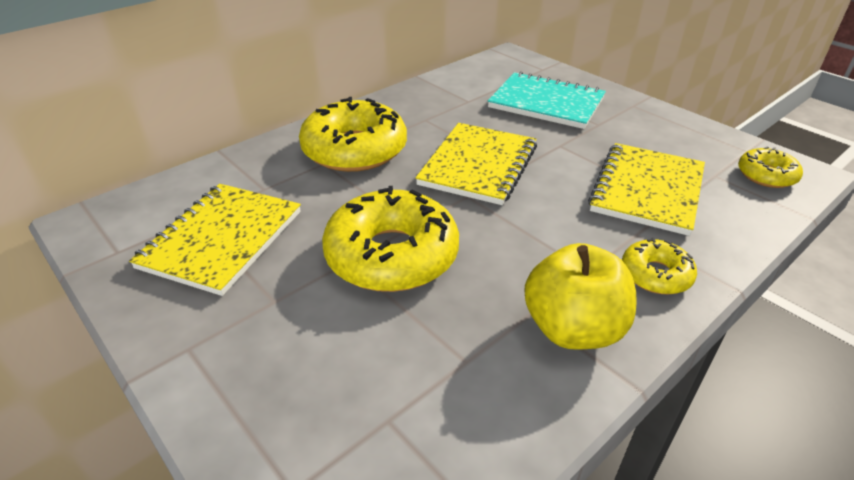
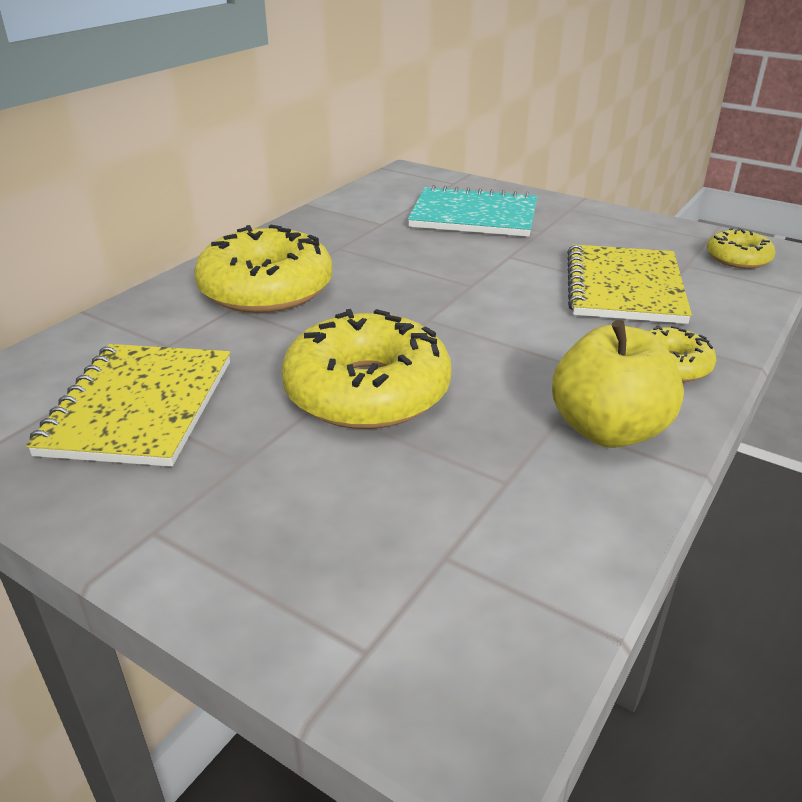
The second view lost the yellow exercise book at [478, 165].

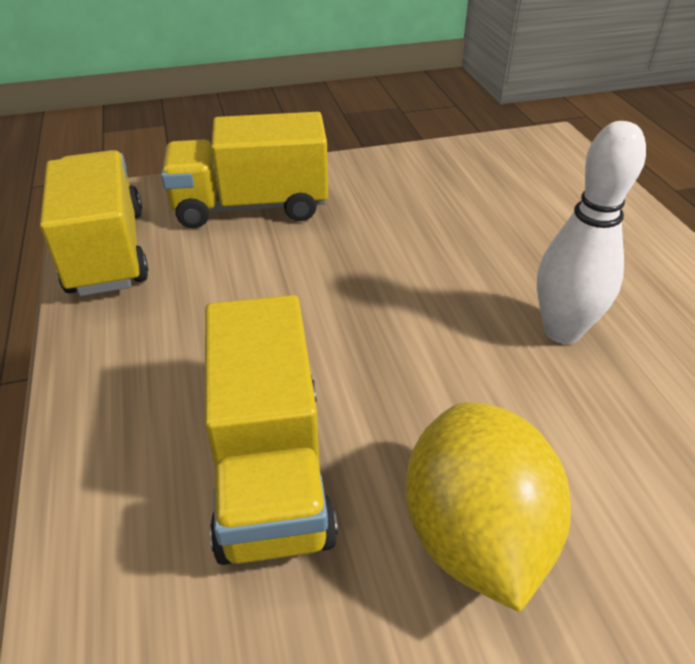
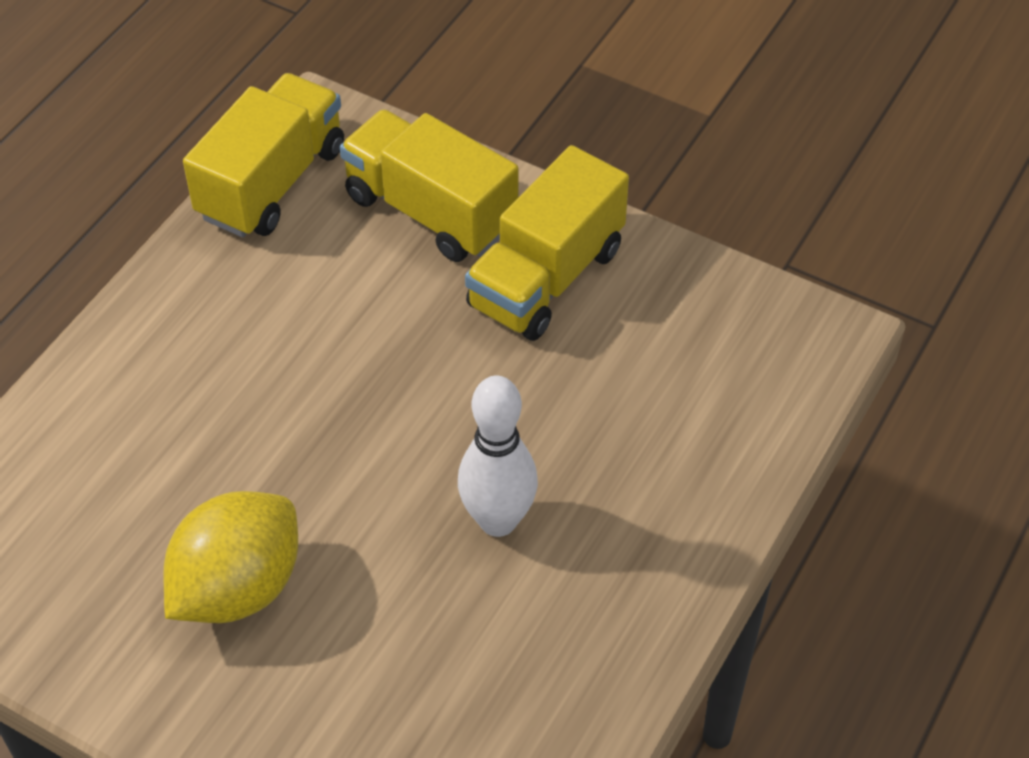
The yellow lorry ended up elsewhere, having gone from [270, 467] to [546, 278].

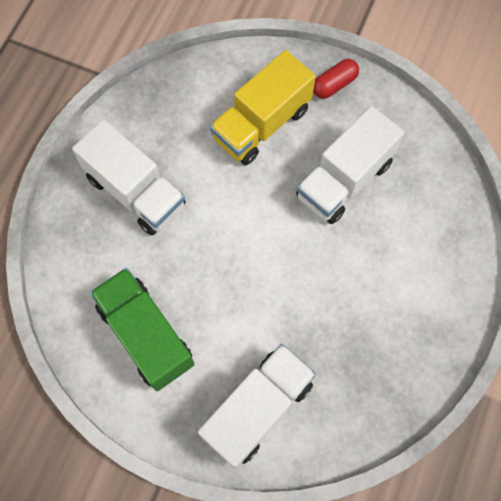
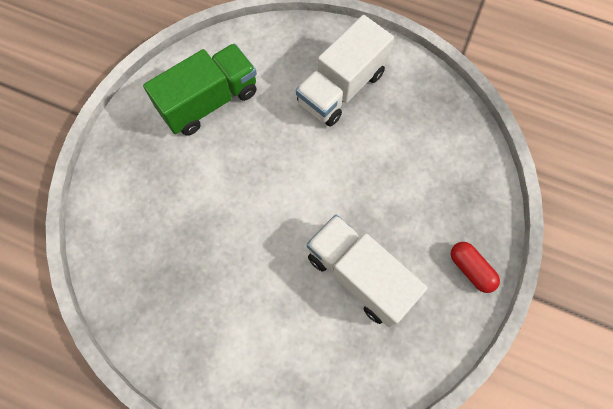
The second view lost the yellow lorry at [261, 124]. The second view lost the white lorry at [258, 409].

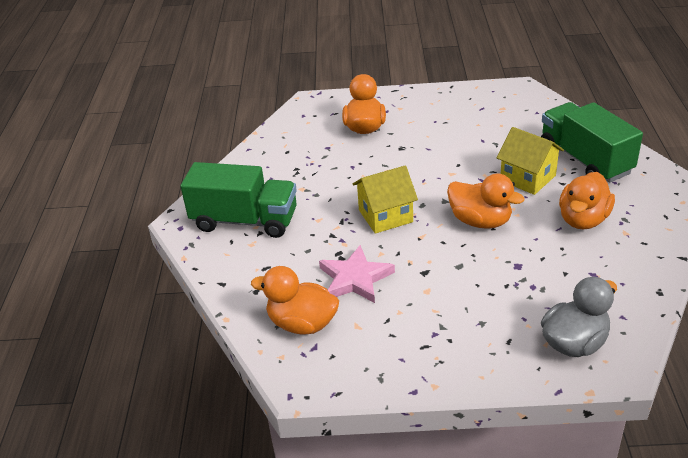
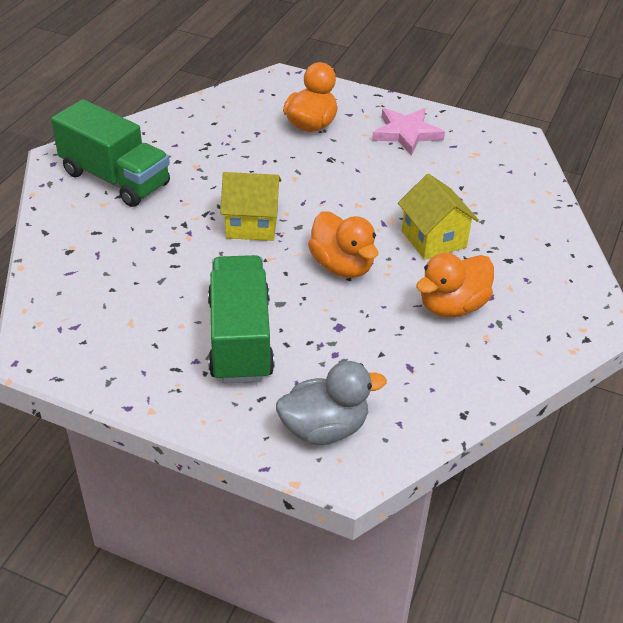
The green lorry ended up elsewhere, having gone from [585, 160] to [240, 339]. The rose-pink star shape ended up elsewhere, having gone from [355, 278] to [406, 133]. The second view lost the bright orange duck at [302, 324].

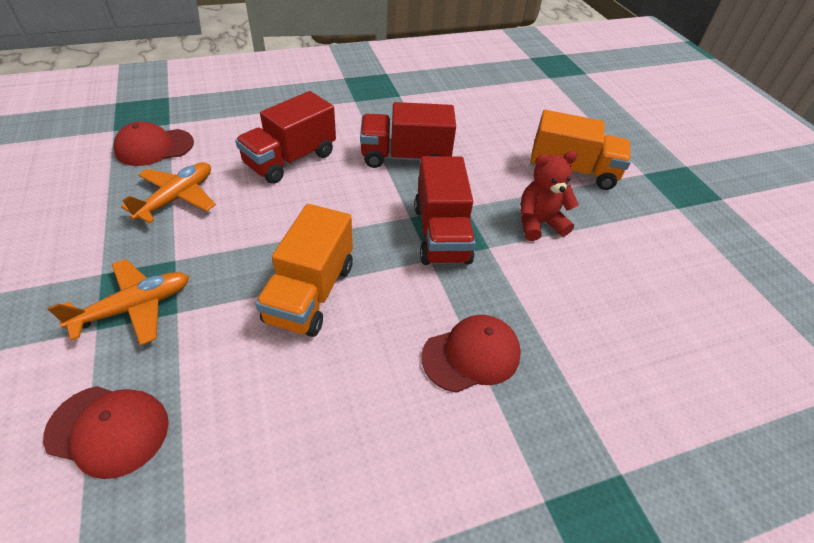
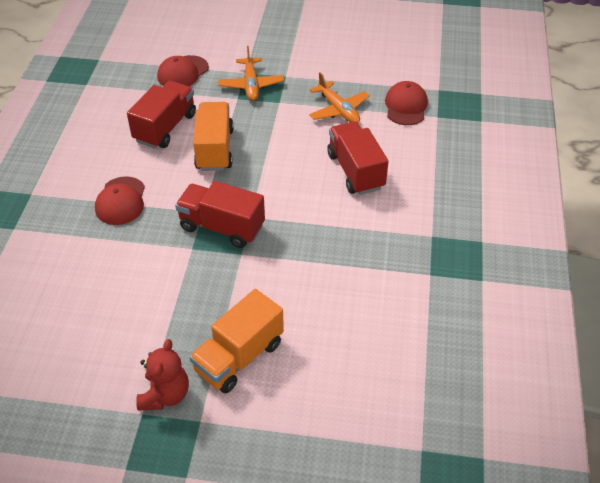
The crimson lorry ended up elsewhere, having gone from [405, 157] to [165, 127]. The crimson teddy bear ended up elsewhere, having gone from [539, 223] to [165, 395]. The bright orange lorry at [310, 293] ended up facing another way, 45 degrees clockwise from before.

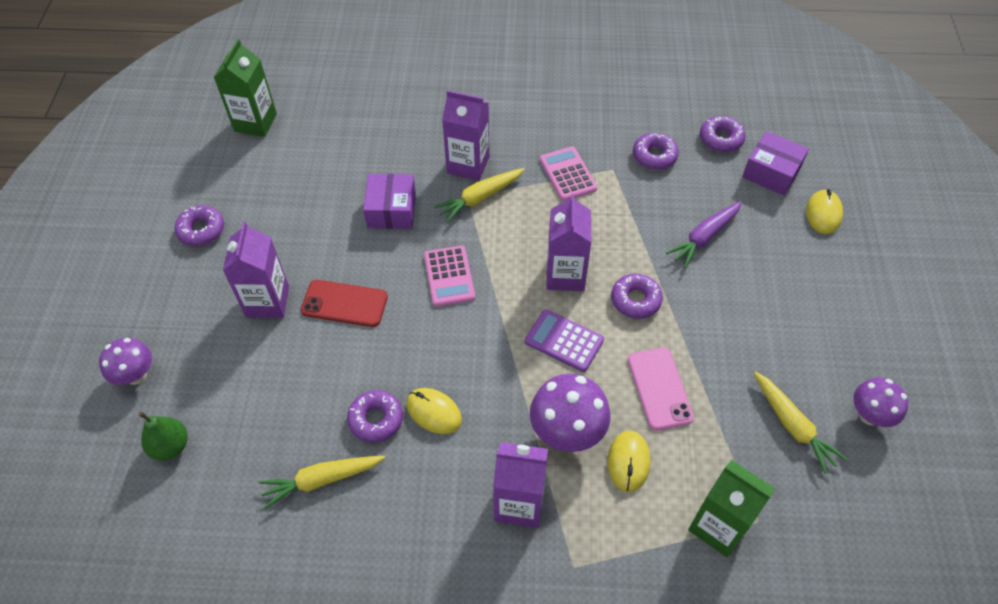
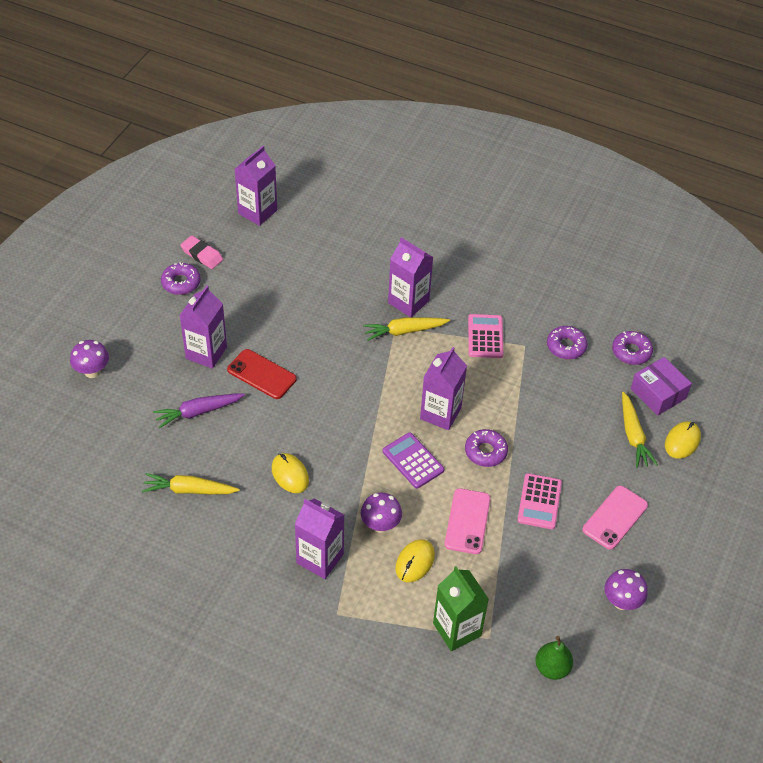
What was the green juice carton at [255, 122] turned into the purple juice carton at [257, 212]. The second view lost the purple parcel at [391, 210]. The purple root vegetable ended up elsewhere, having gone from [704, 237] to [198, 412]. The rose-pink calculator ended up elsewhere, having gone from [449, 276] to [539, 502]. The yellow root vegetable ended up elsewhere, having gone from [792, 425] to [633, 435]. The size of the purple mushroom at [567, 432] changed by a factor of 0.66. The second view lost the purple doughnut at [376, 419]. The green pear ended up elsewhere, having gone from [170, 446] to [552, 668]. The second view gained the rose-pink gum eraser at [202, 255]. The second view gained the rose-pink mobile phone at [615, 517].

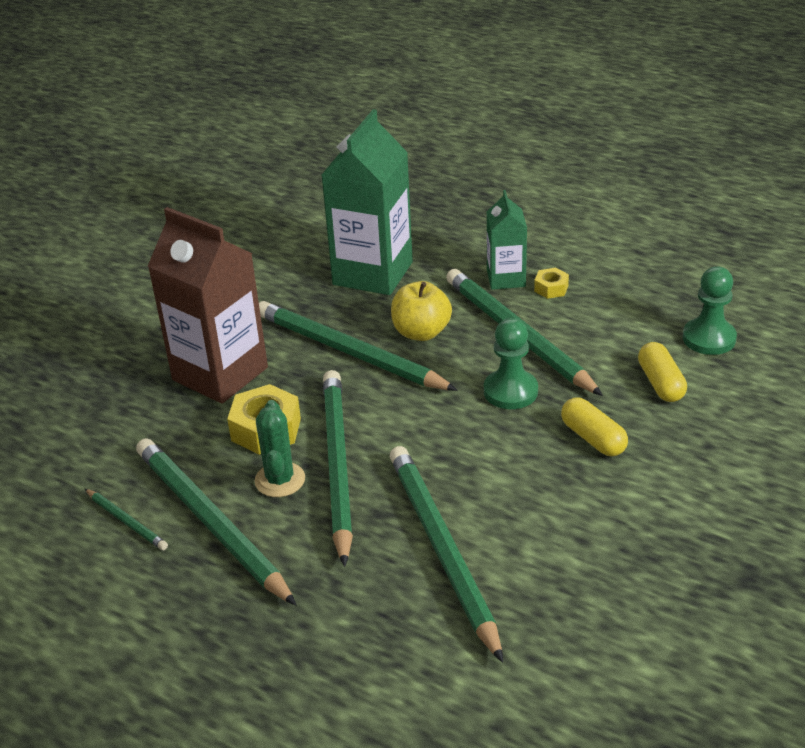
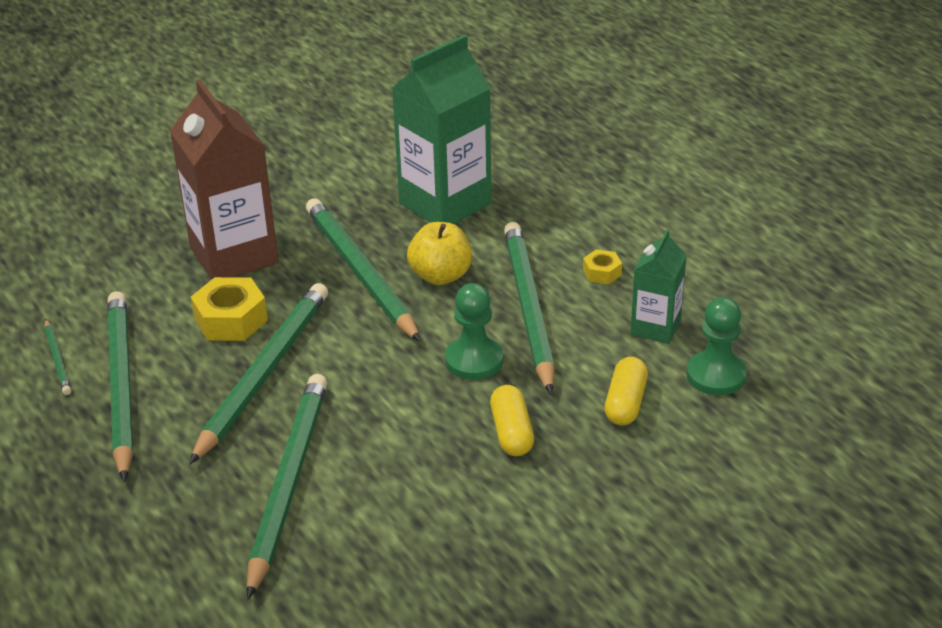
The green juice carton ended up elsewhere, having gone from [506, 278] to [655, 327]. The second view lost the green saguaro cactus at [280, 480].

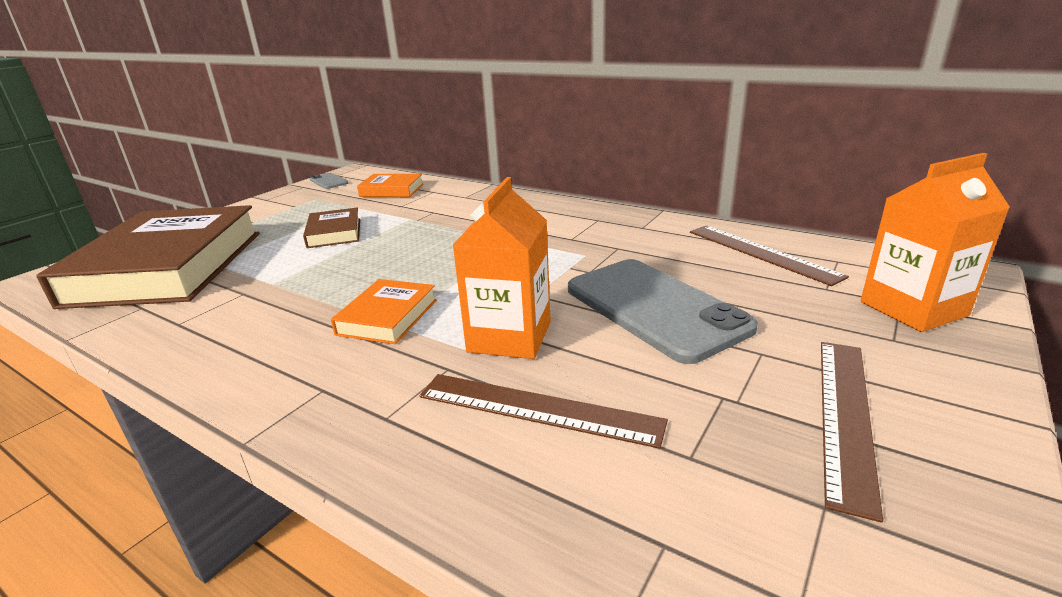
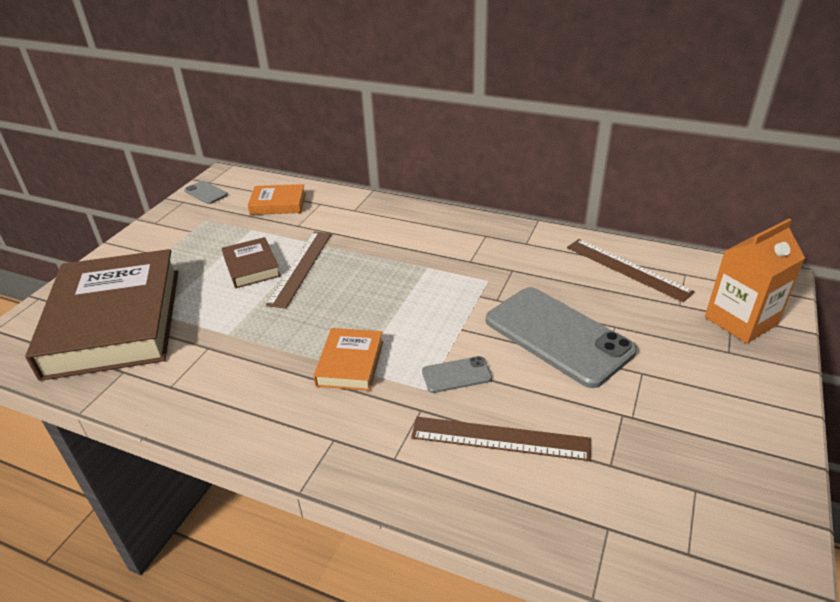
Where the bright orange juice carton stood at [509, 337], the grey mobile phone came to stand at [456, 375]. The dark brown straightedge ended up elsewhere, having gone from [845, 416] to [301, 267].

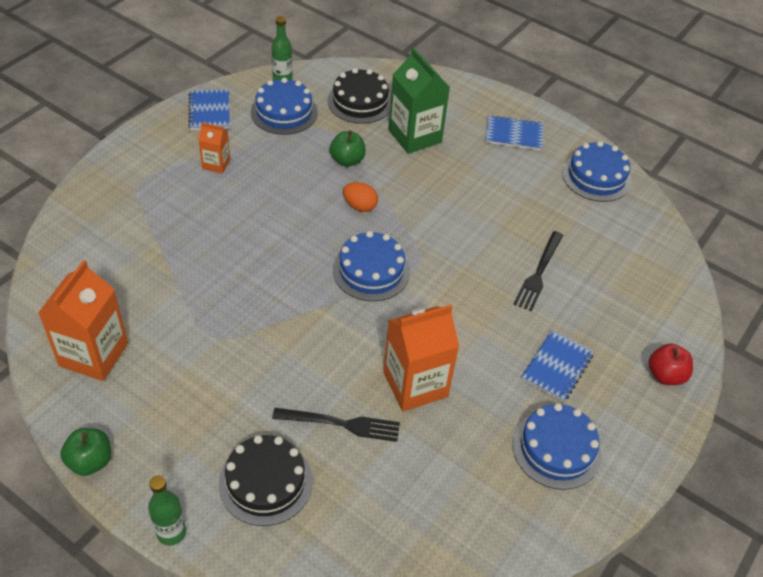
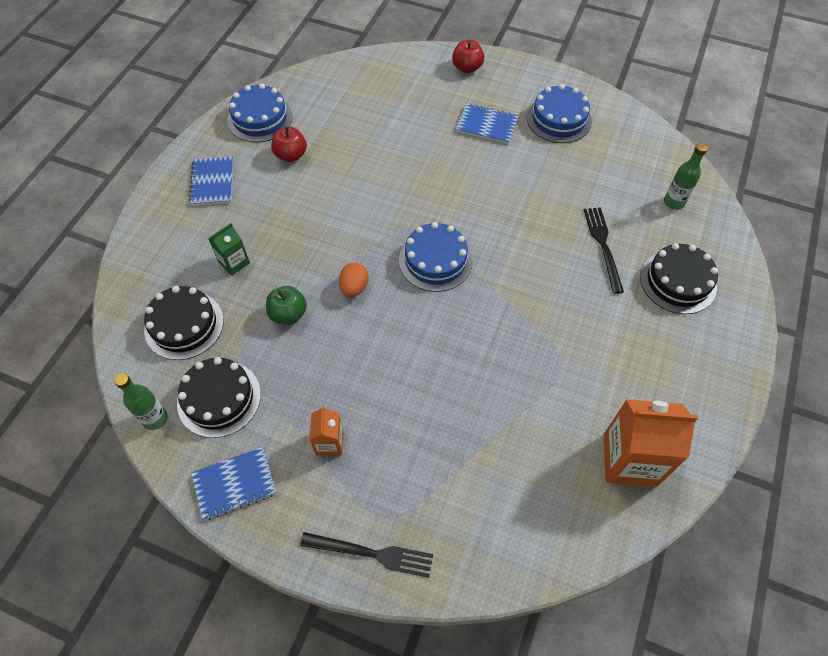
The size of the green juice carton at [415, 136] changed by a factor of 0.53. What was the cobalt cake at [284, 112] turned into the black cake at [219, 398]. The black dinner fork ended up elsewhere, having gone from [539, 273] to [371, 554]. The second view lost the bright orange juice carton at [415, 384]. The second view lost the green apple at [90, 461]. The green flask ended up elsewhere, having gone from [171, 532] to [674, 202]. The second view gained the crimson apple at [291, 155].

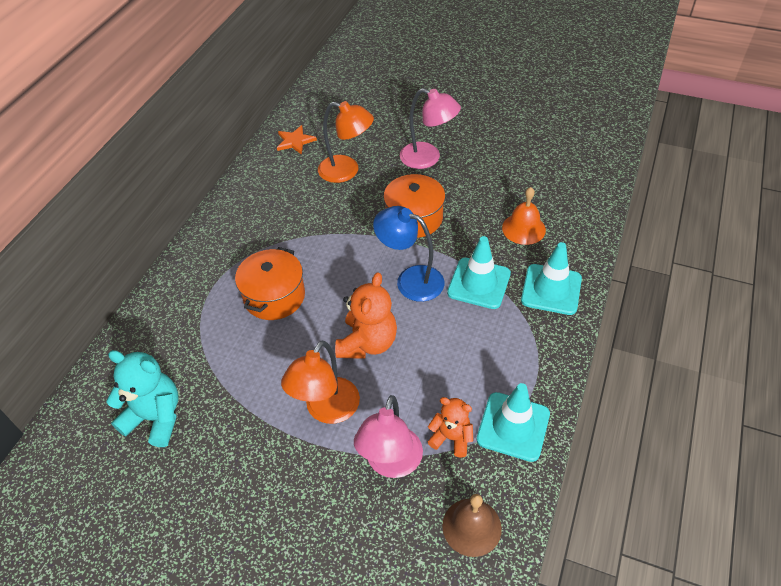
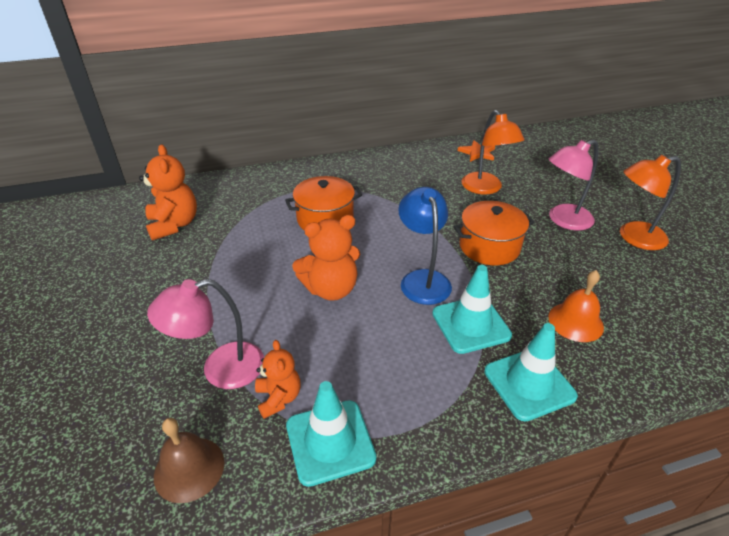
The rose-pink desk lamp at [428, 158] ended up facing another way, 75 degrees clockwise from before. The bright orange desk lamp ended up elsewhere, having gone from [327, 410] to [634, 237]. What was the teal teddy bear at [155, 418] turned into the bright orange teddy bear at [174, 225].

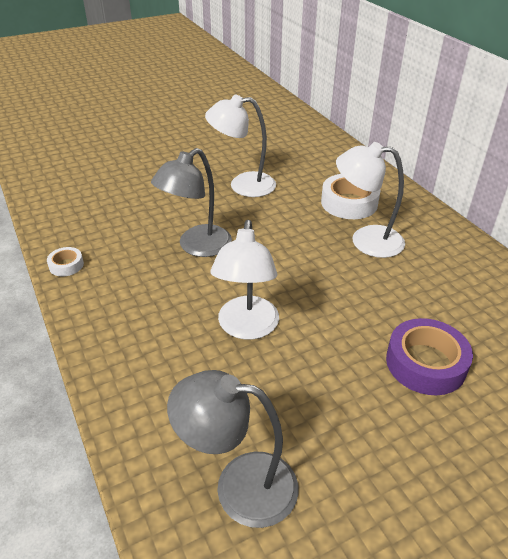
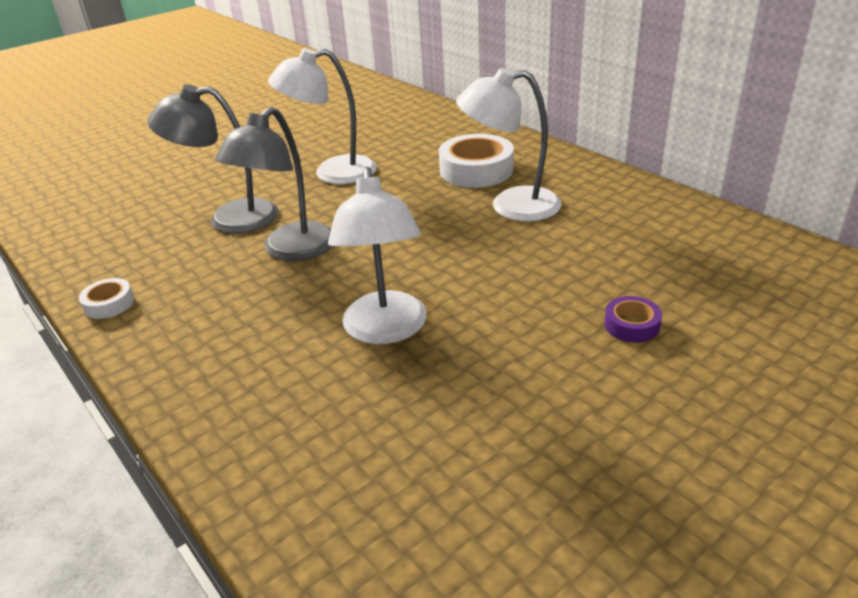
The size of the purple sticky tape at [425, 363] changed by a factor of 0.51. The grey desk lamp ended up elsewhere, having gone from [239, 485] to [229, 218].

